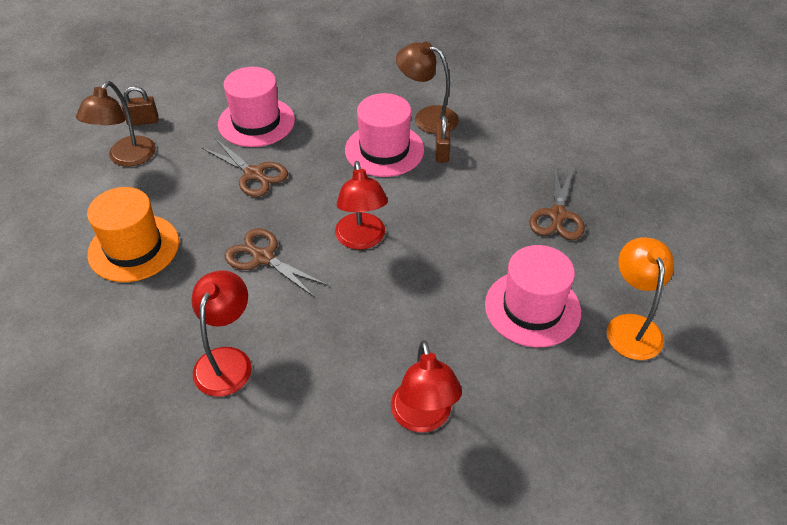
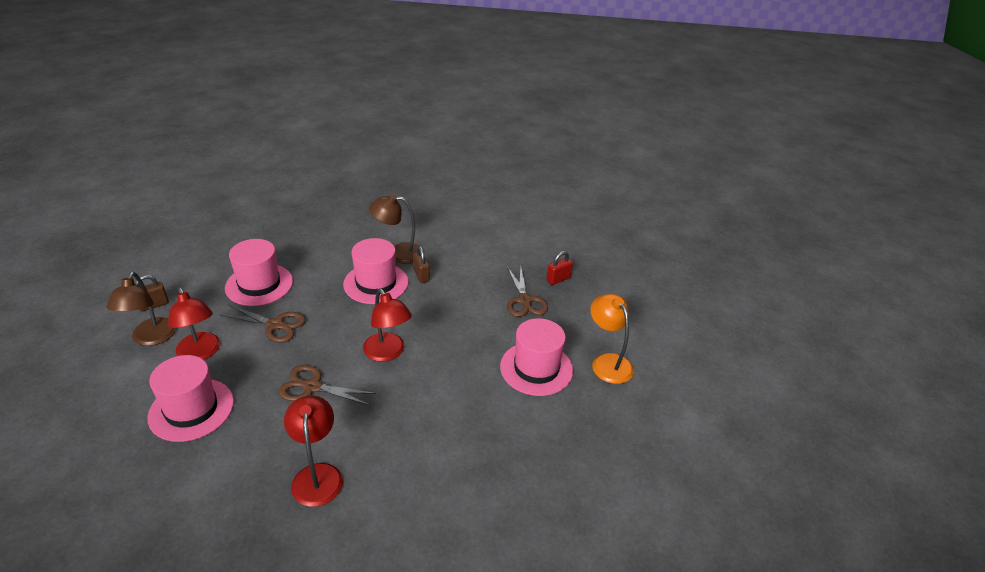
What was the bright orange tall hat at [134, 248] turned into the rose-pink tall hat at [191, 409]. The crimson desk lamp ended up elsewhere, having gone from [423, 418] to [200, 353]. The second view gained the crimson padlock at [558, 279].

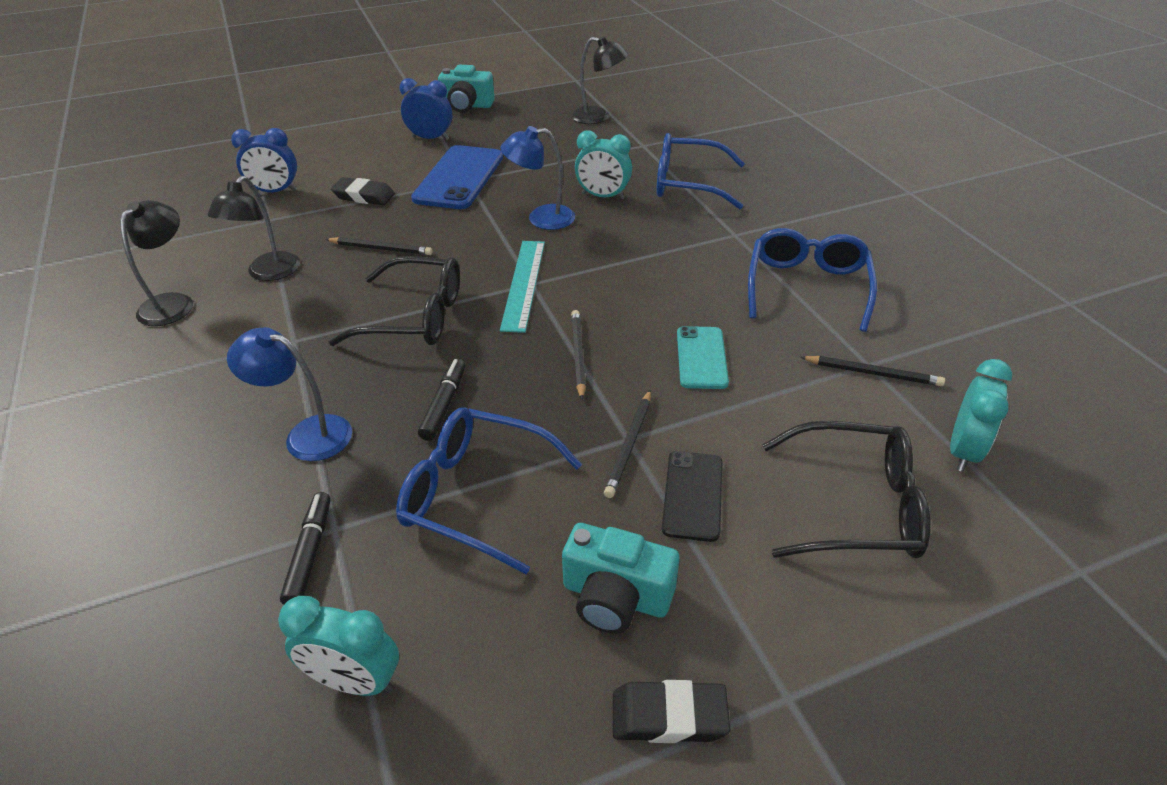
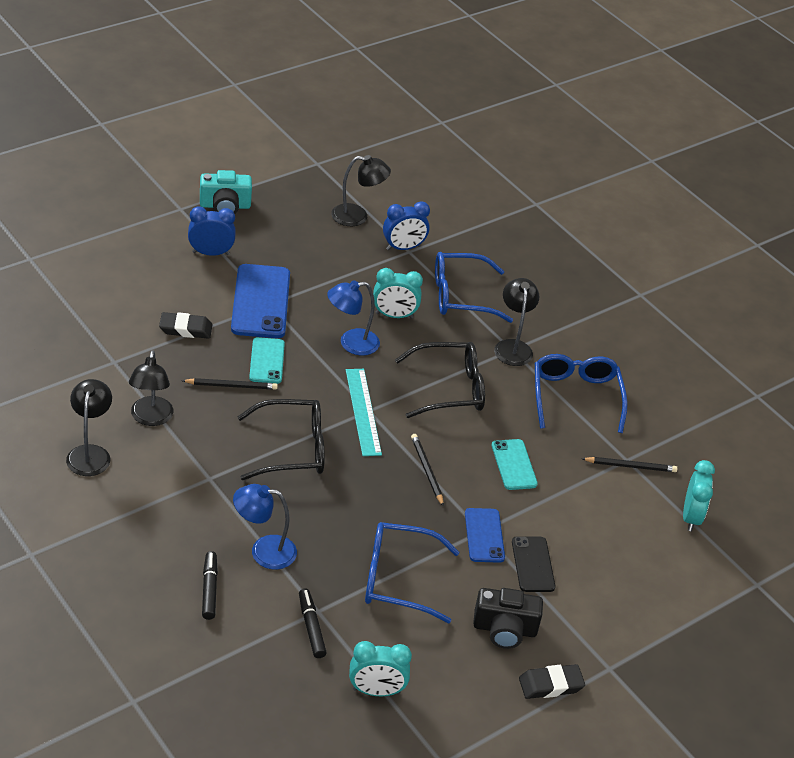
The cobalt clock ended up elsewhere, having gone from [275, 191] to [403, 248]. The black felt pen ended up elsewhere, having gone from [444, 405] to [209, 589]. Where the black wooden pencil stood at [629, 445], the cobalt mobile phone came to stand at [484, 535]. The black eyeglasses ended up elsewhere, having gone from [855, 506] to [449, 389]. What was the teal camera at [616, 596] turned into the black camera at [504, 629]. The second view gained the black desk lamp at [512, 347]. The second view gained the teal mobile phone at [267, 361].

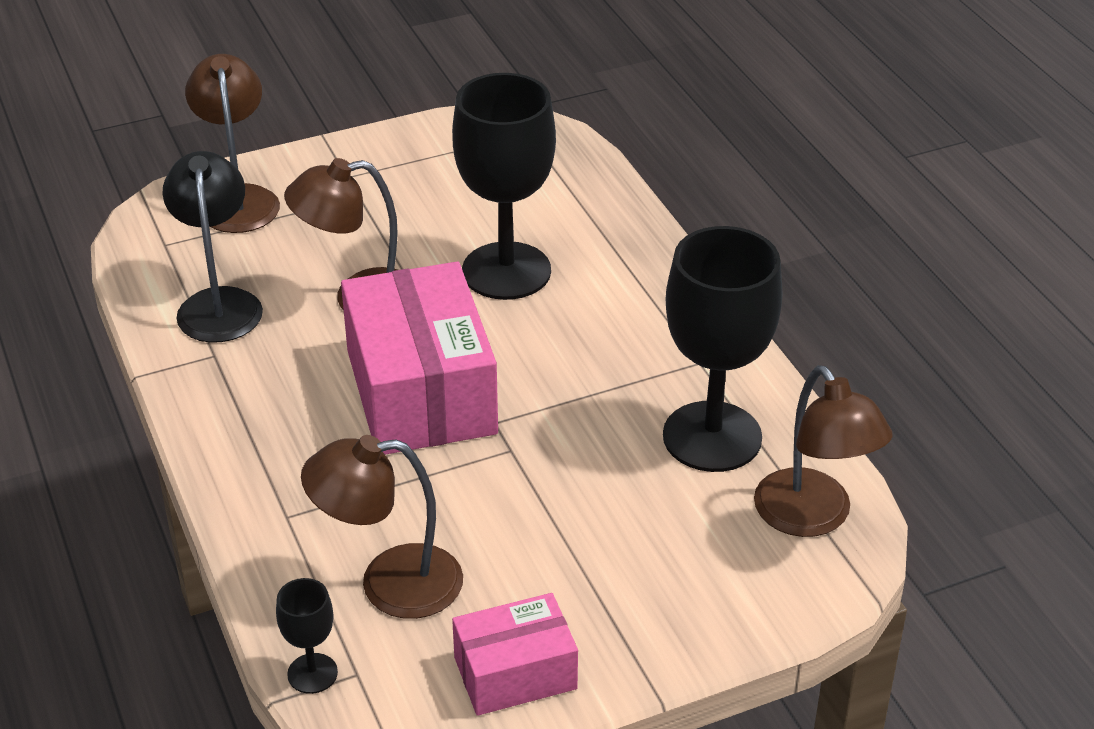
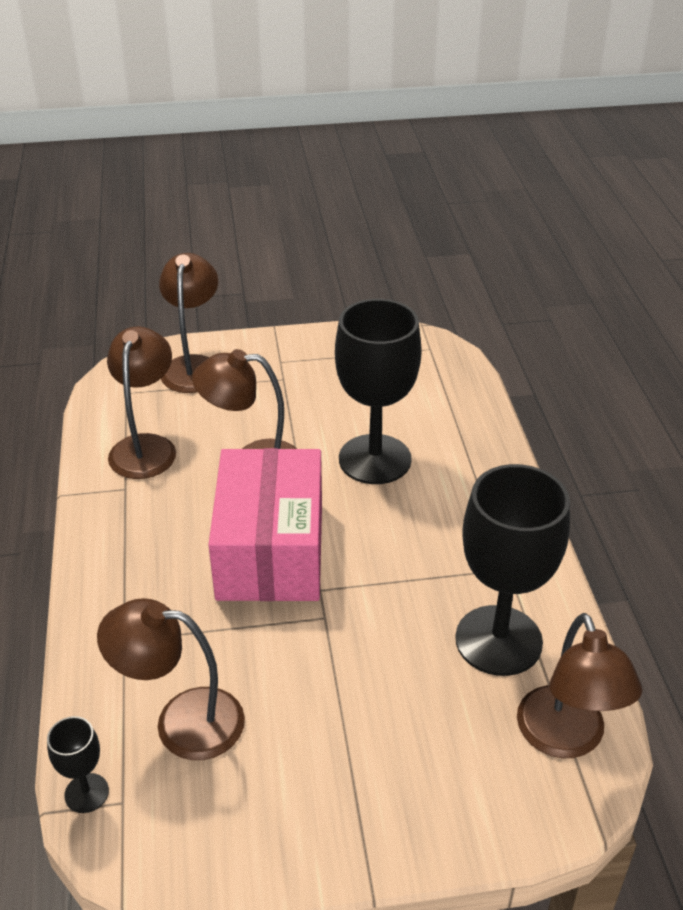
What was the black desk lamp at [219, 303] turned into the dark brown desk lamp at [146, 446]. The second view lost the rose-pink parcel at [515, 673].

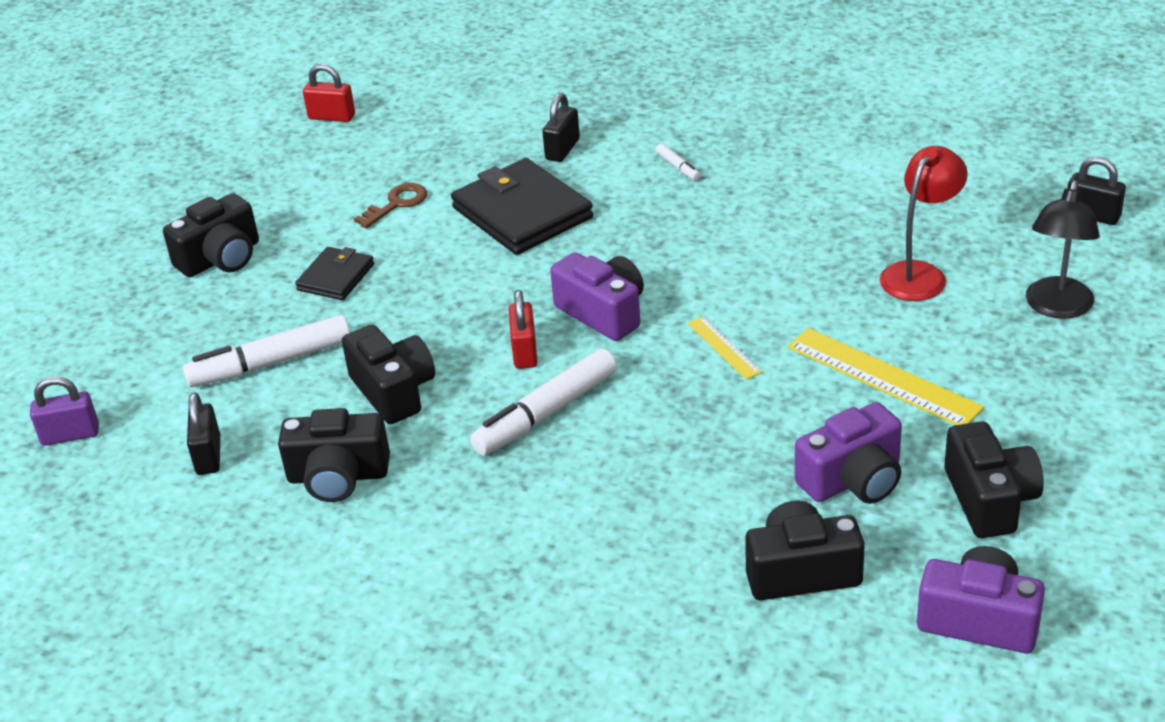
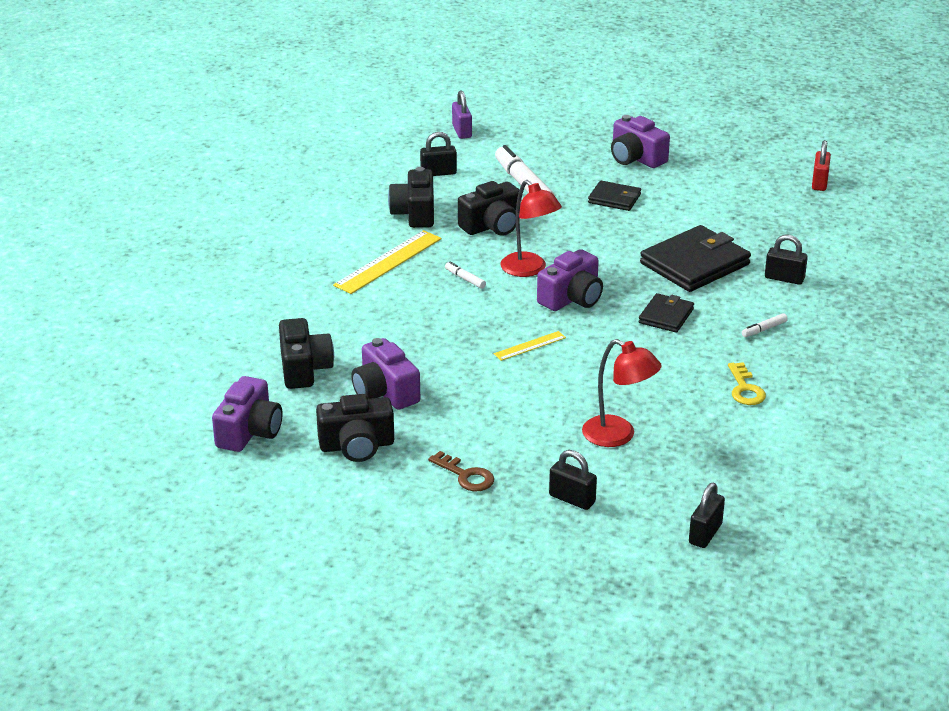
Where the black desk lamp stood at [1057, 308], the black padlock came to stand at [572, 499]. The dark brown latchkey ended up elsewhere, having gone from [397, 204] to [466, 476]. What was the black camera at [221, 258] turned into the purple camera at [636, 158]. Where the crimson padlock stood at [524, 352], the crimson desk lamp came to stand at [529, 270]. The yellow straightedge ended up elsewhere, having gone from [883, 377] to [388, 262]. The size of the white felt pen at [546, 413] changed by a factor of 0.45. The second view gained the black card wallet at [666, 316]. The second view gained the yellow latchkey at [745, 389].

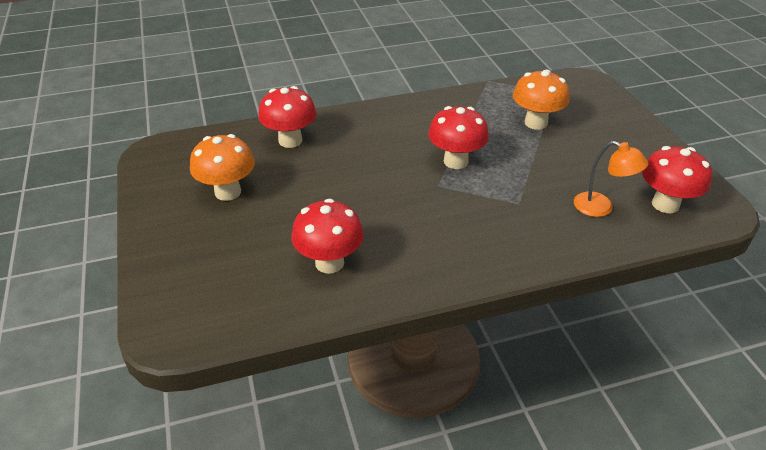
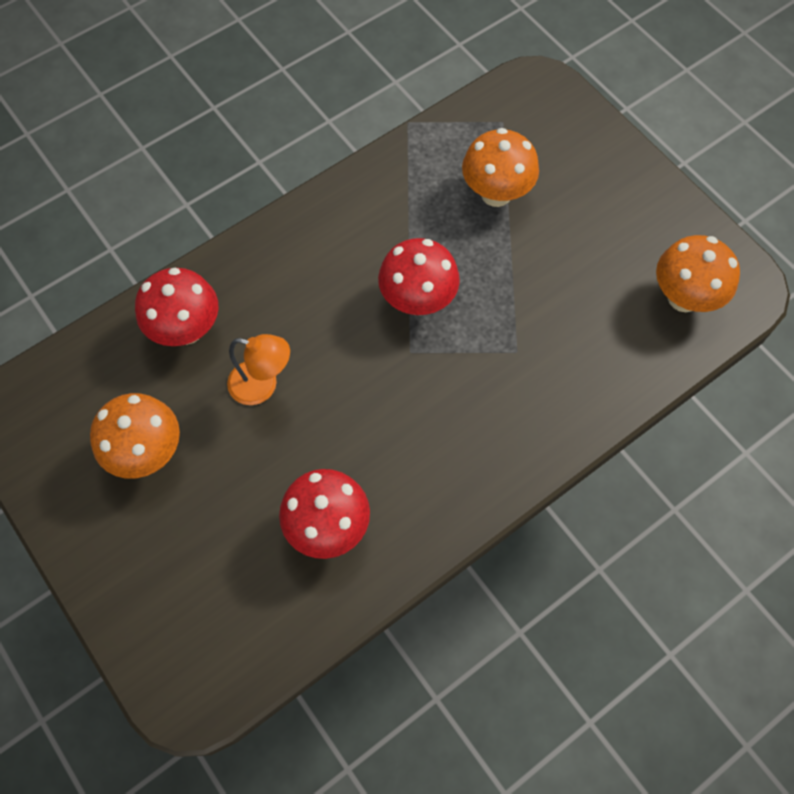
The bright orange desk lamp ended up elsewhere, having gone from [601, 208] to [263, 385]. What was the crimson mushroom at [665, 204] turned into the bright orange mushroom at [683, 297].

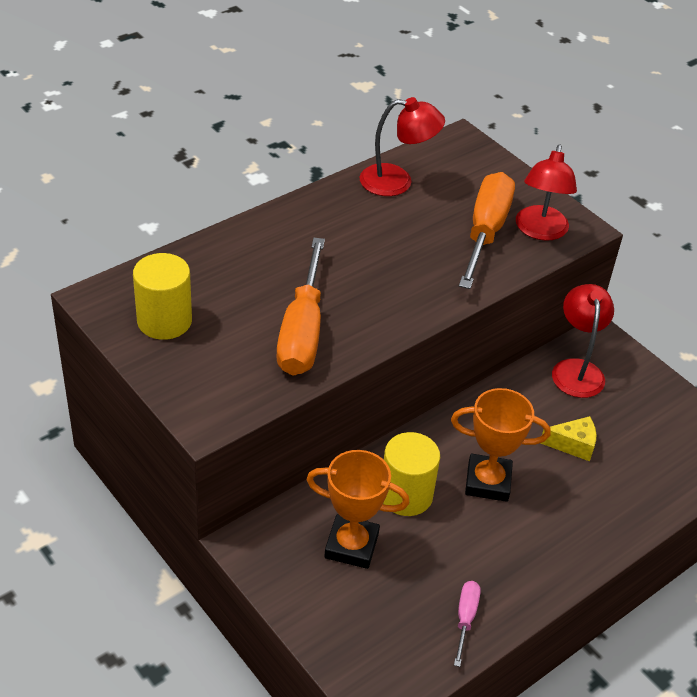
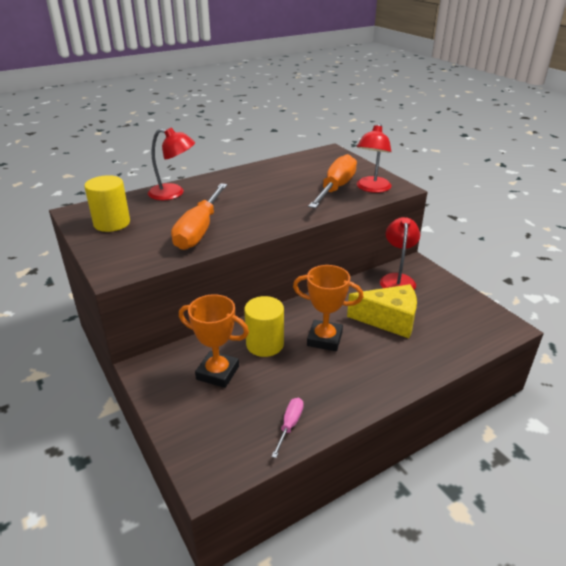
The crimson desk lamp ended up elsewhere, having gone from [397, 182] to [173, 193]. The size of the yellow cheese at [573, 445] changed by a factor of 1.80.

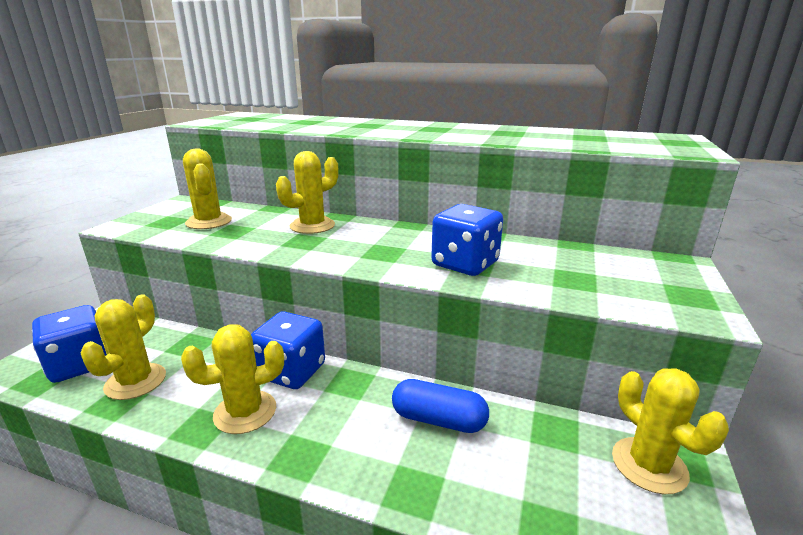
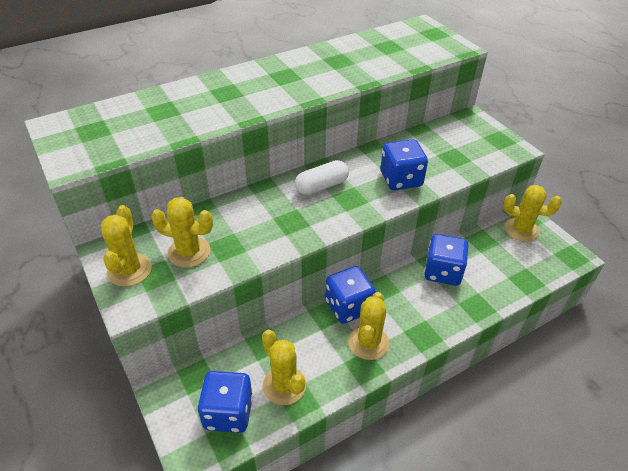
The yellow saguaro cactus ended up elsewhere, having gone from [312, 226] to [129, 270]. Where the cobalt capsule stood at [438, 420], the cobalt die came to stand at [442, 272]. The second view gained the white capsule at [322, 186].

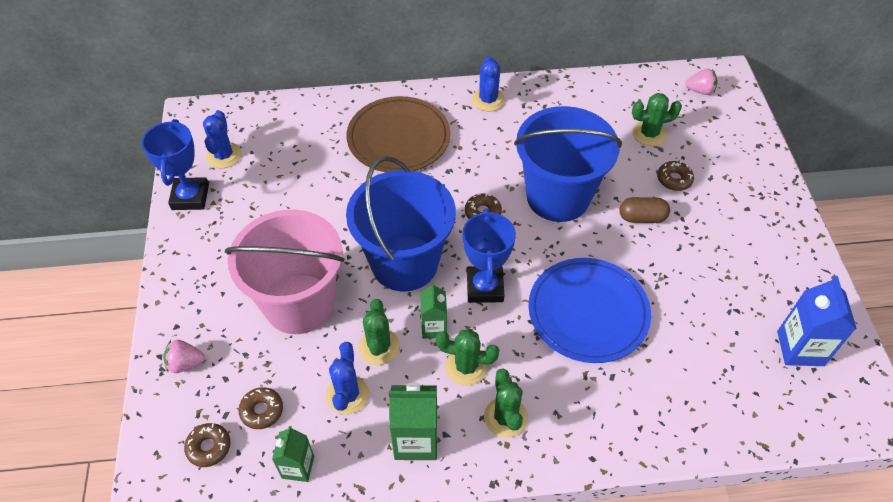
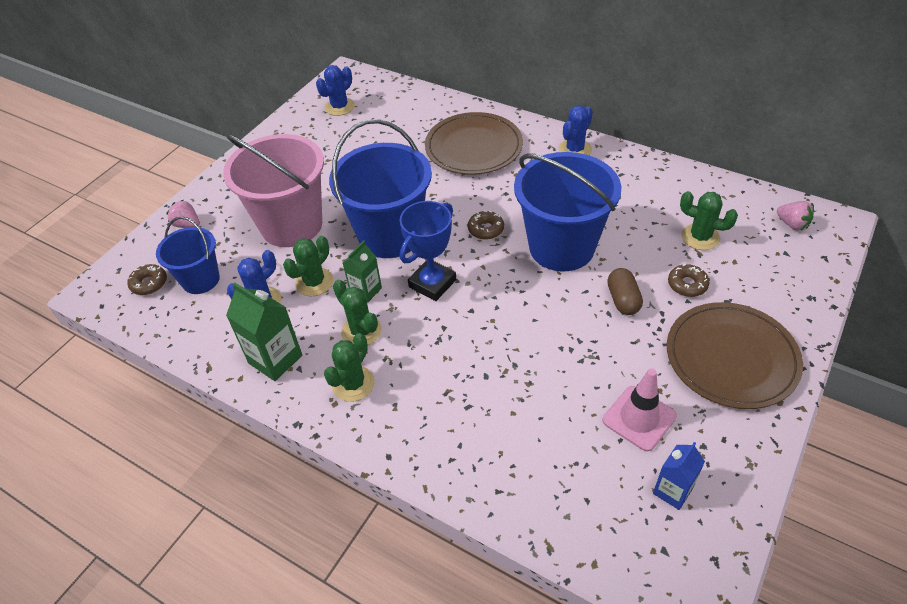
The second view lost the cobalt award cup at [190, 197]. The dark brown capsule at [642, 217] ended up facing another way, 45 degrees clockwise from before. The second view lost the cobalt plate at [588, 312]. The size of the cobalt juice carton at [800, 348] changed by a factor of 0.64. Where the dark brown doughnut stood at [262, 411], the cobalt pail came to stand at [200, 280]. The second view lost the green juice carton at [298, 467]. The second view gained the dark brown plate at [731, 357]. The second view gained the rose-pink safety cone at [639, 418].

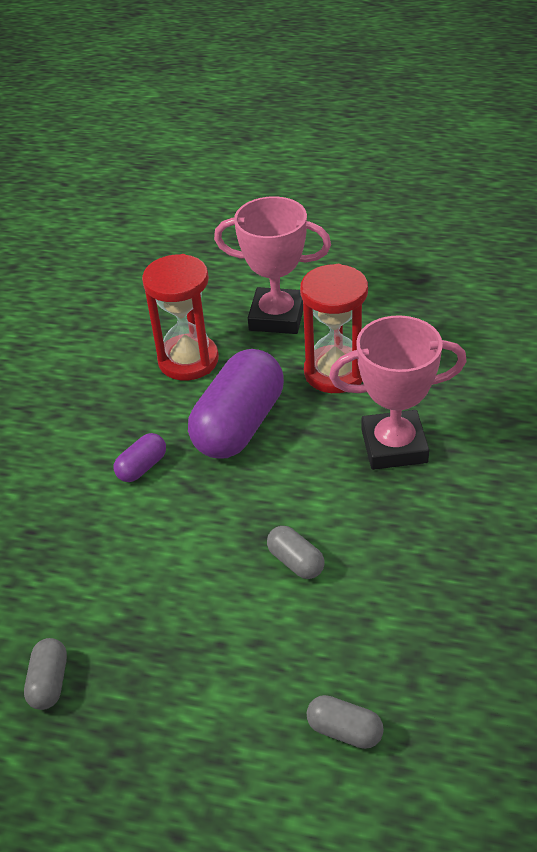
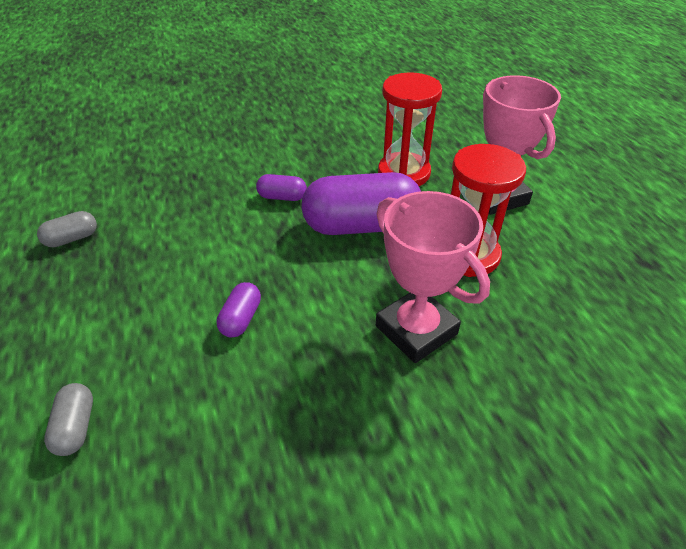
What was the grey capsule at [296, 561] turned into the purple capsule at [241, 319].

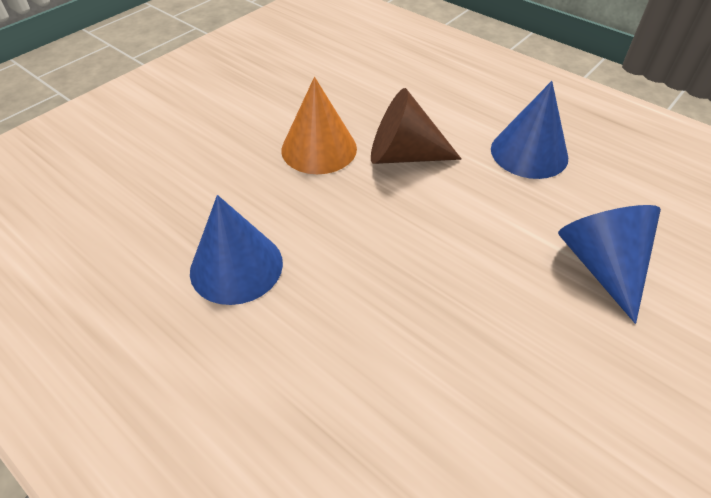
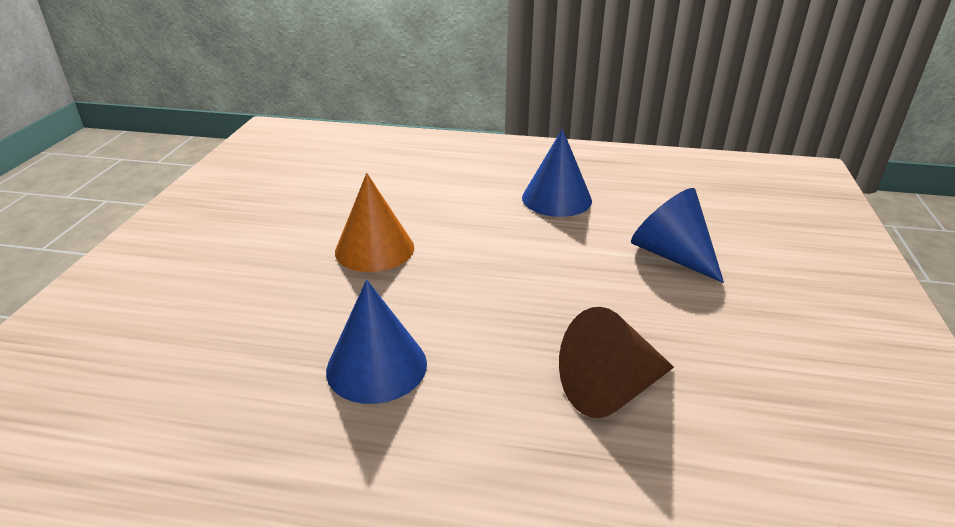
The dark brown cone ended up elsewhere, having gone from [404, 155] to [610, 389].

